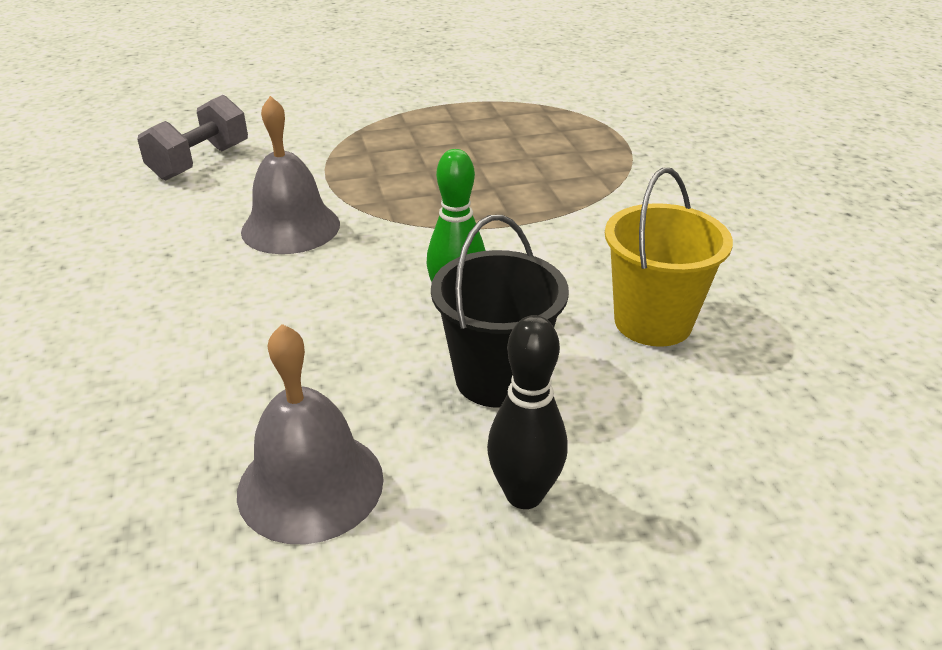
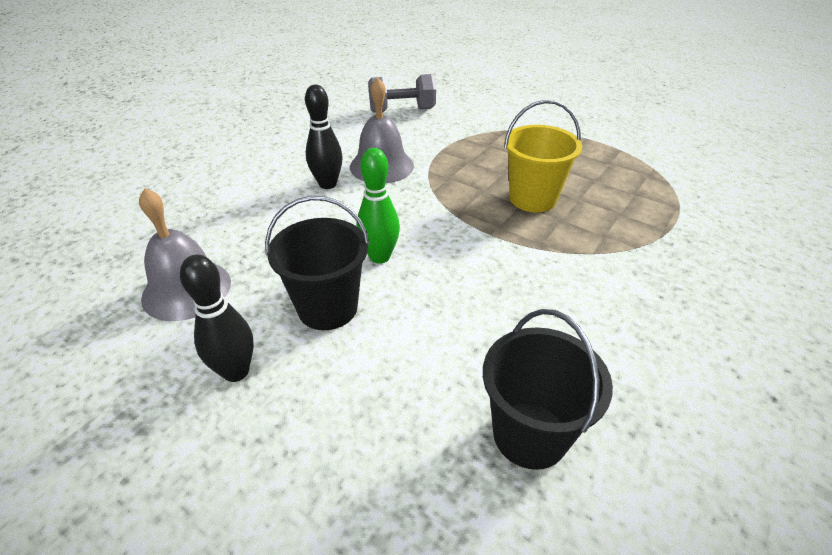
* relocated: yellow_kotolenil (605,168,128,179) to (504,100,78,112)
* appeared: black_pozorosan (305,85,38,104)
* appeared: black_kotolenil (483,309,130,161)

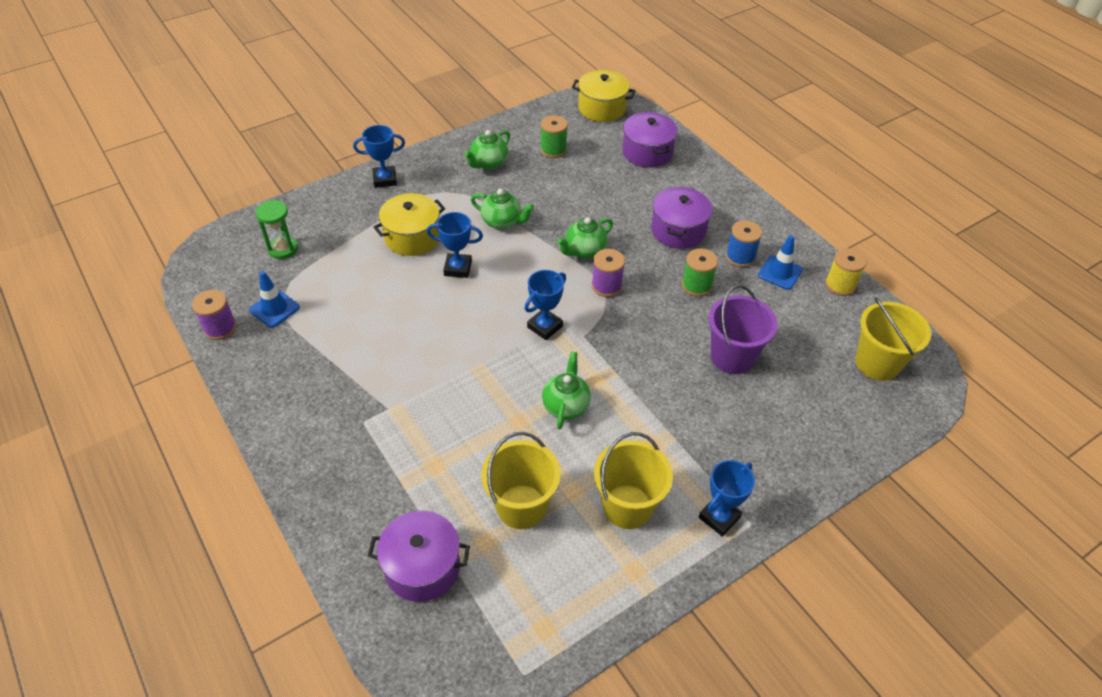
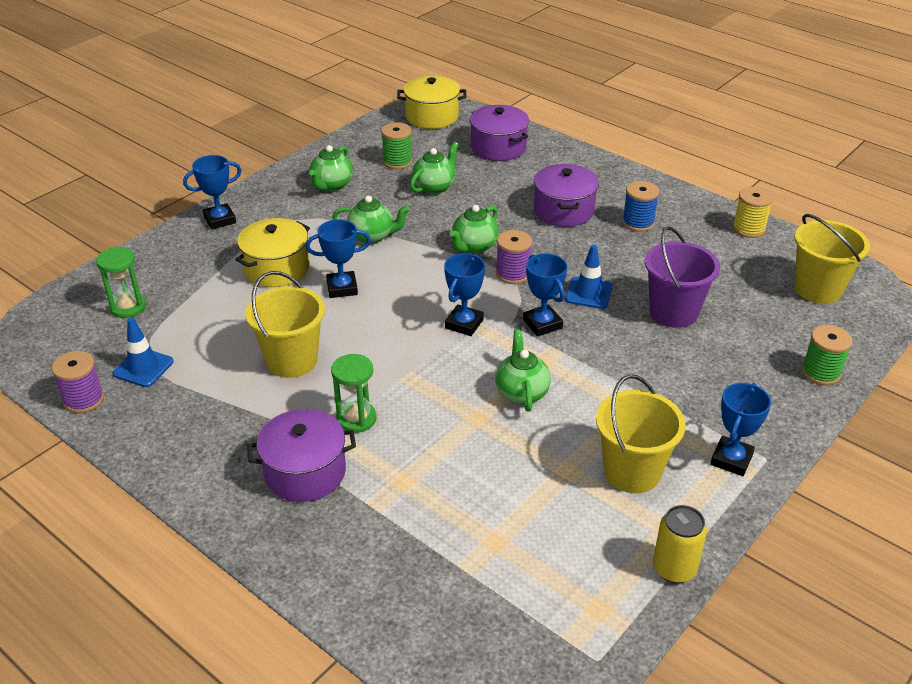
* relocated: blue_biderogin (758,235,45,55) to (565,244,48,65)
* relocated: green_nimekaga (682,248,36,49) to (802,325,50,60)
* relocated: yellow_kotolenil (481,432,80,97) to (246,271,79,107)
* relocated: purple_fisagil (368,511,102,91) to (247,409,109,93)
* appeared: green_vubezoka (410,141,49,53)
* appeared: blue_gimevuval (523,253,44,83)
* appeared: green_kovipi (331,354,45,79)
* appeared: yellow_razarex (653,505,54,78)

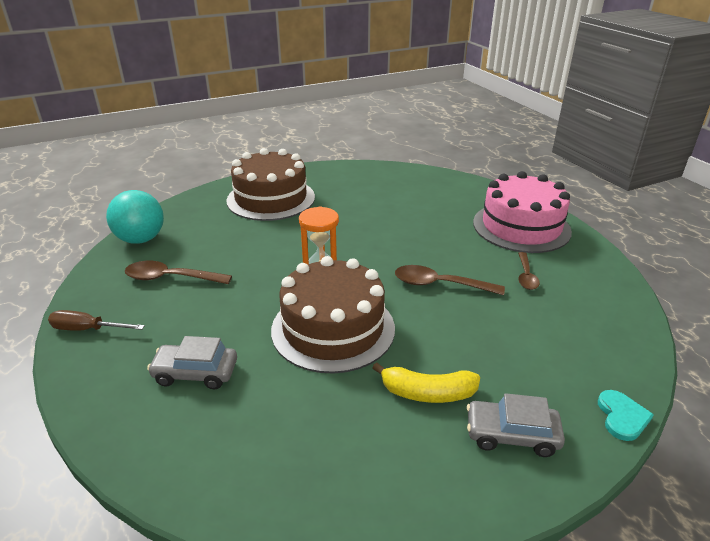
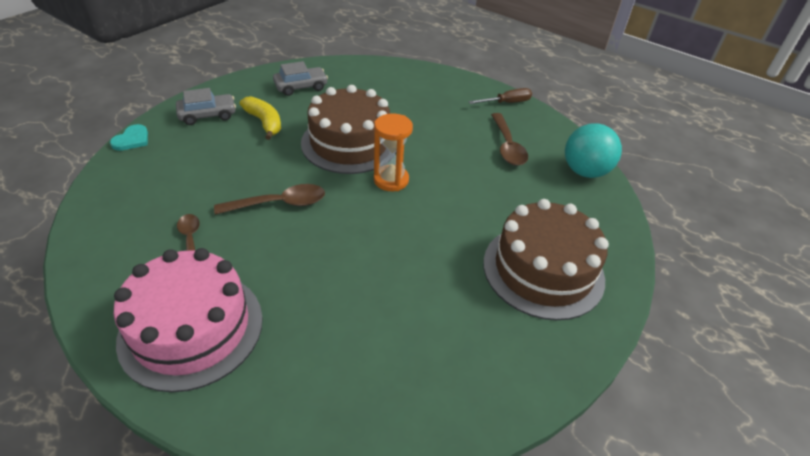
* spun: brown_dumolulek (125,261,107,23) = (491,113,37,53) 105 degrees clockwise
* relocated: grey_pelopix (147,336,90,53) to (273,61,55,35)
* spun: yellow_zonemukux (372,362,108,41) = (240,96,41,44) 75 degrees clockwise
* spun: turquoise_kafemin (598,390,56,51) = (110,124,38,27) 135 degrees counterclockwise

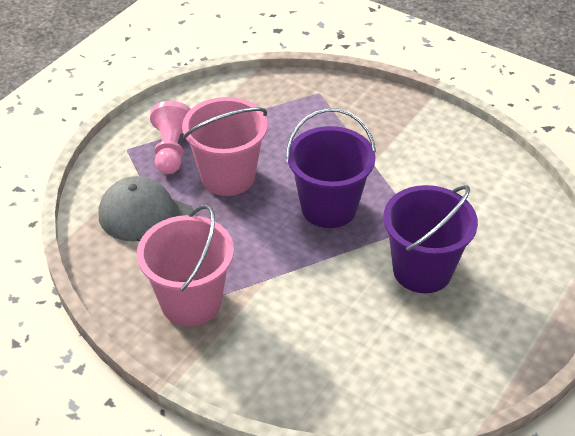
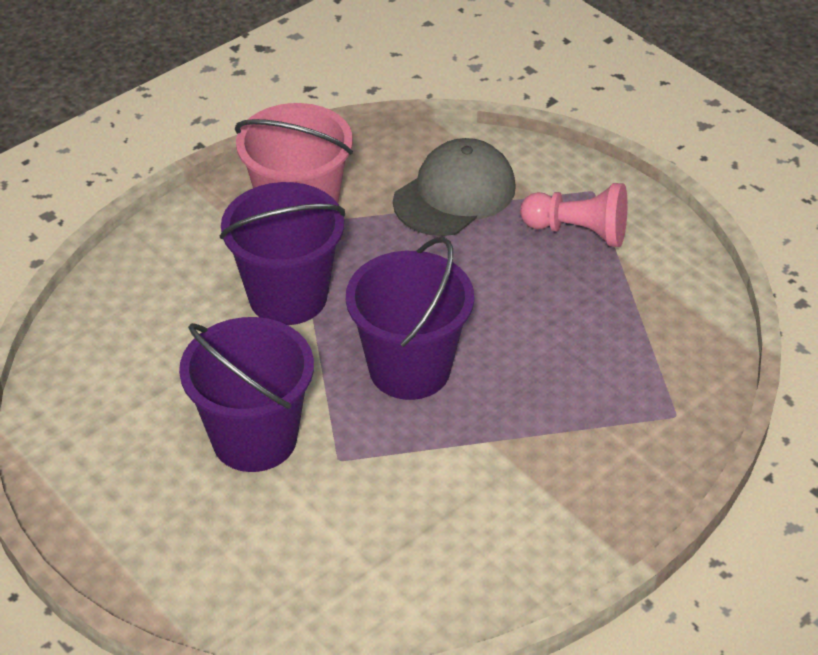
* missing: pink_kotolenil (182,97,86,99)
* appeared: purple_kotolenil (220,182,125,143)

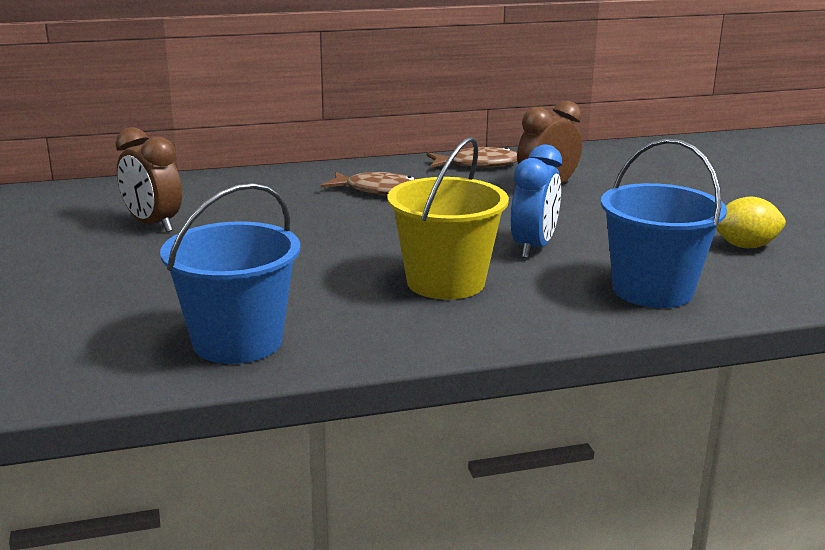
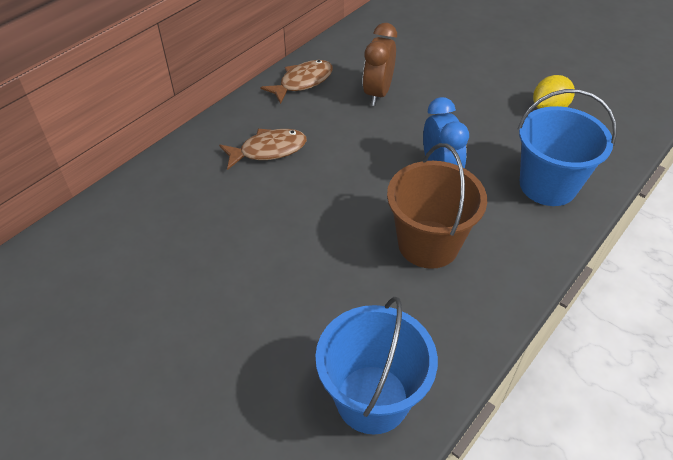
* missing: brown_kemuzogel (115,127,67,105)
* colour: yellow_kotolenil (387,137,122,163) to brown_kotolenil (387,143,100,126)

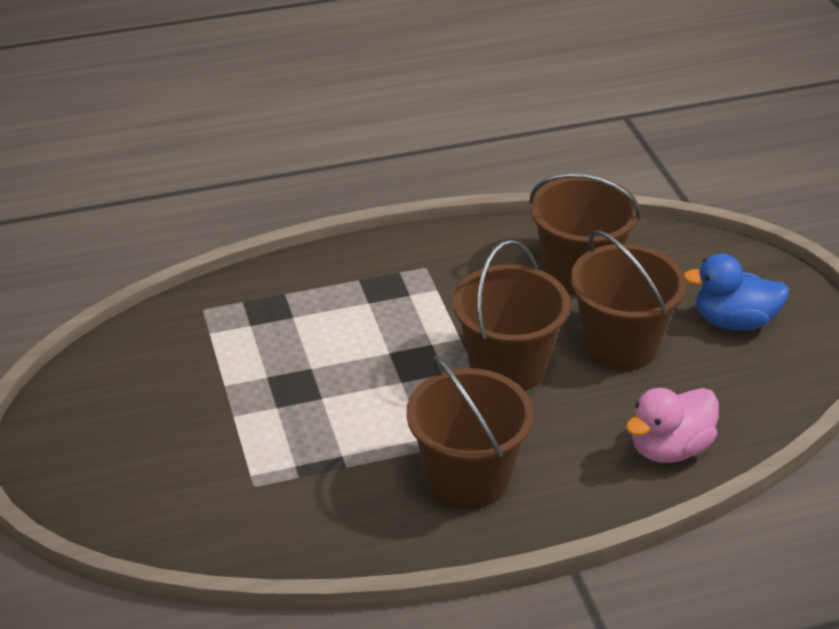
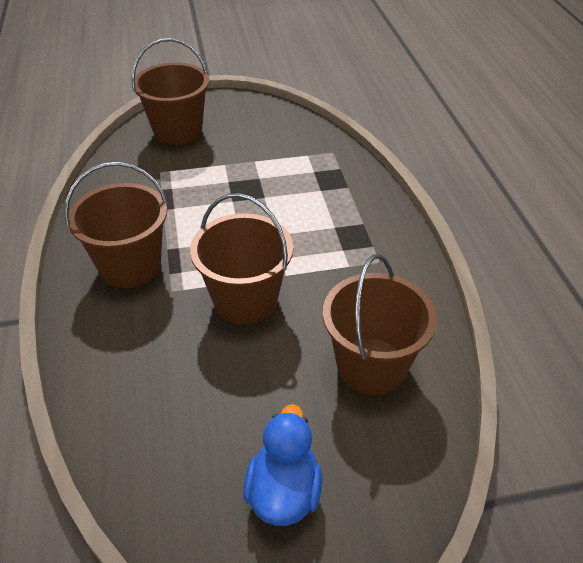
* relocated: brown_kotolenil (570,231,116,139) to (131,38,78,107)
* missing: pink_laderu (626,388,93,75)

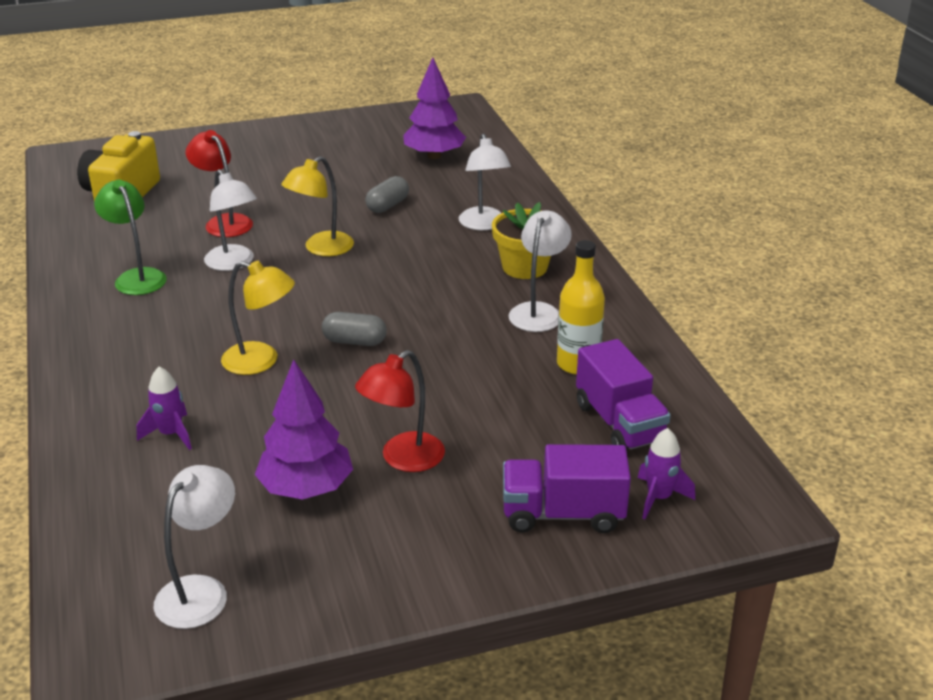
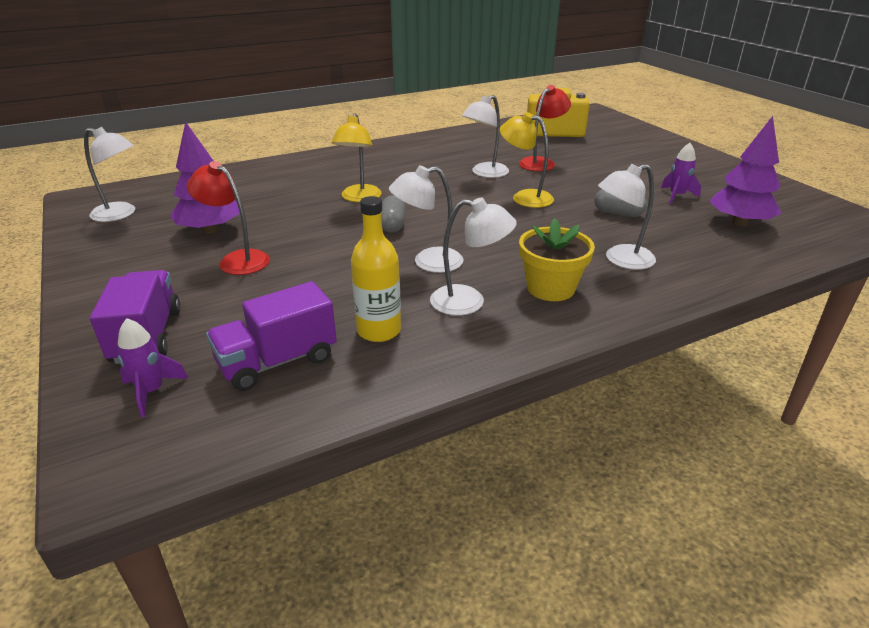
* missing: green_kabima (94,180,73,115)
* relocated: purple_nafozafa (137,367,55,83) to (661,143,40,61)
* appeared: white_kabima (389,166,75,107)

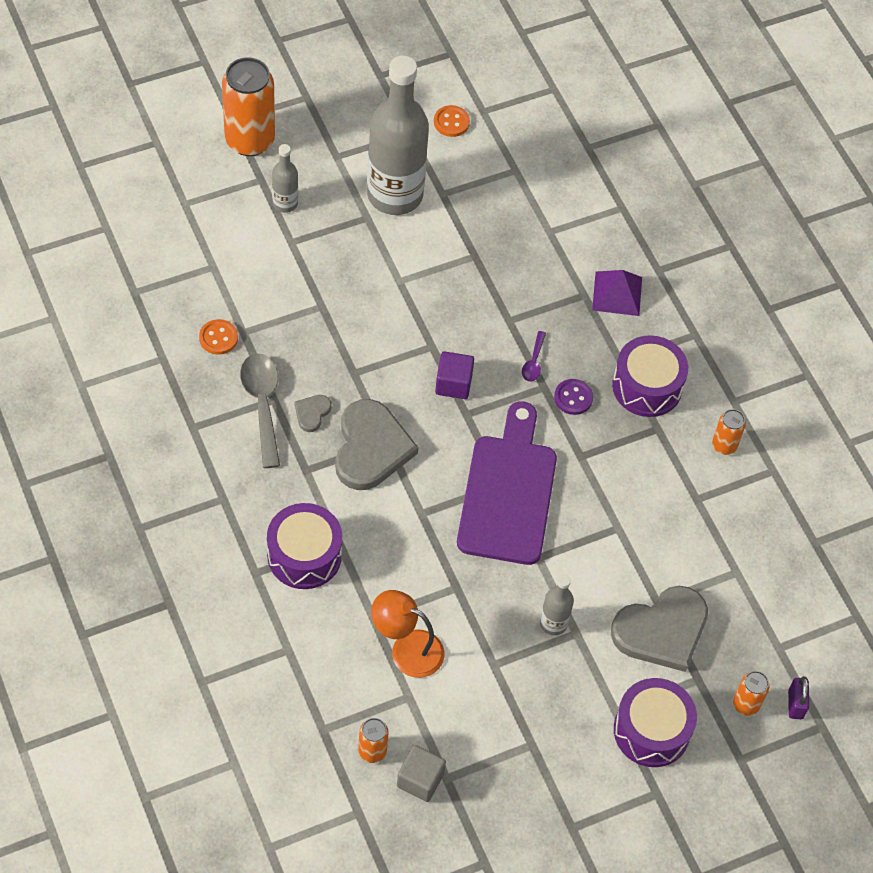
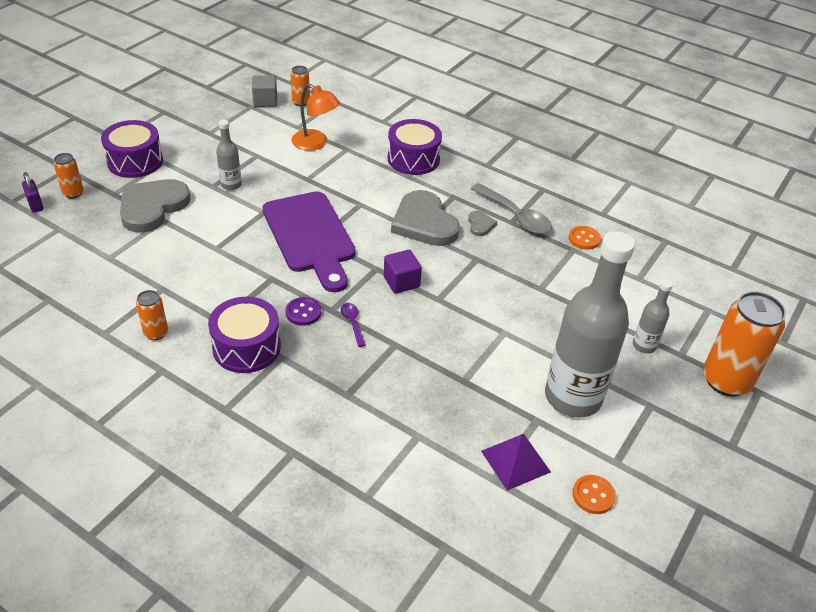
* relocated: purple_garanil (592,270,50,46) to (481,434,70,57)
* spun: orange_kabima (371,590,74,88) = (291,84,49,67) 45 degrees clockwise

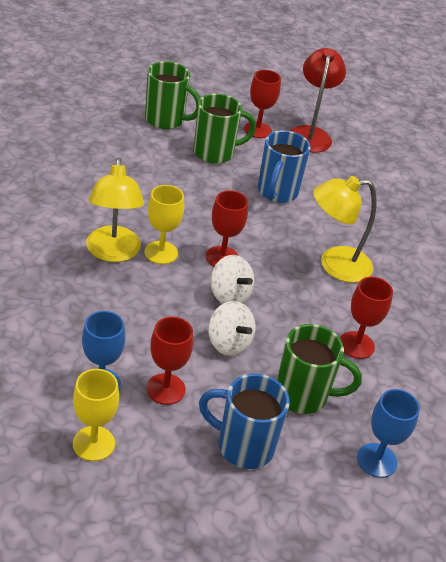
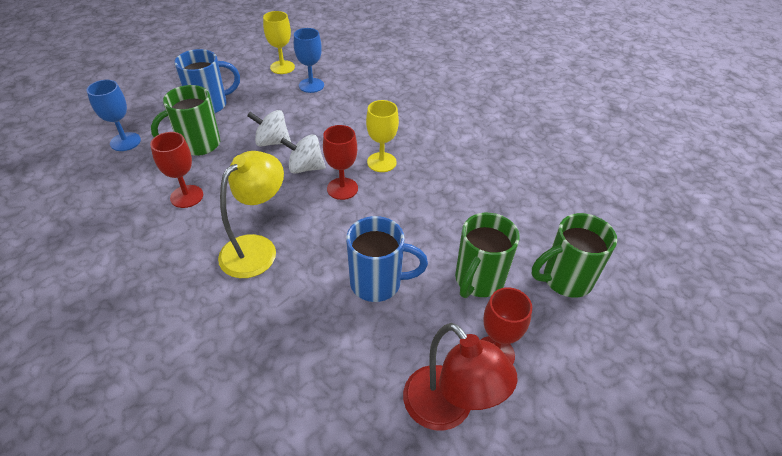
* spun: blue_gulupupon (258,130,53,73) = (346,216,82,86) 120 degrees clockwise
* missing: yellow_kabima (86,158,58,104)
* missing: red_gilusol (146,316,47,89)

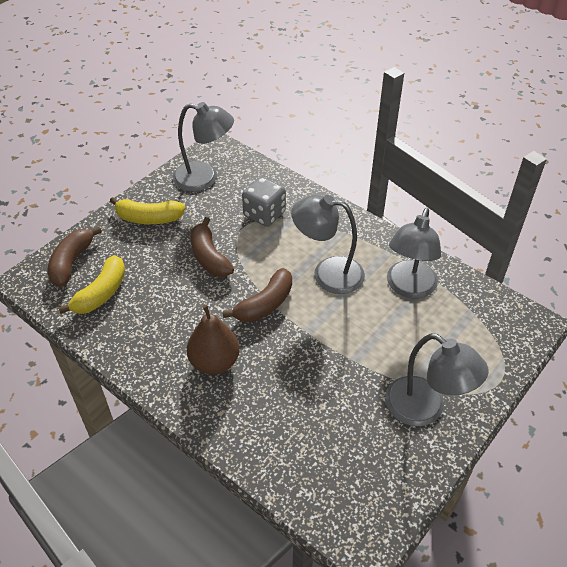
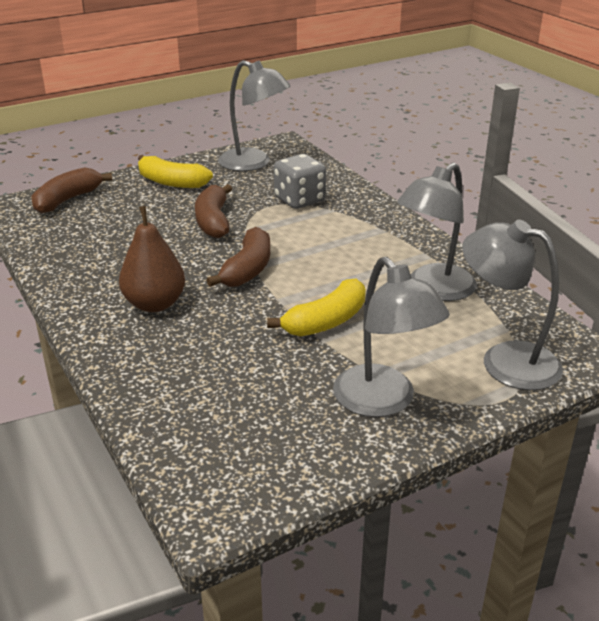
* relocated: grey_kabima (291,195,74,99) to (462,220,101,170)
* relocated: yellow_zonemukux (58,255,67,59) to (267,279,99,58)
* spun: brown_zonemukux (223,268,69,54) = (207,227,63,60) 45 degrees counterclockwise

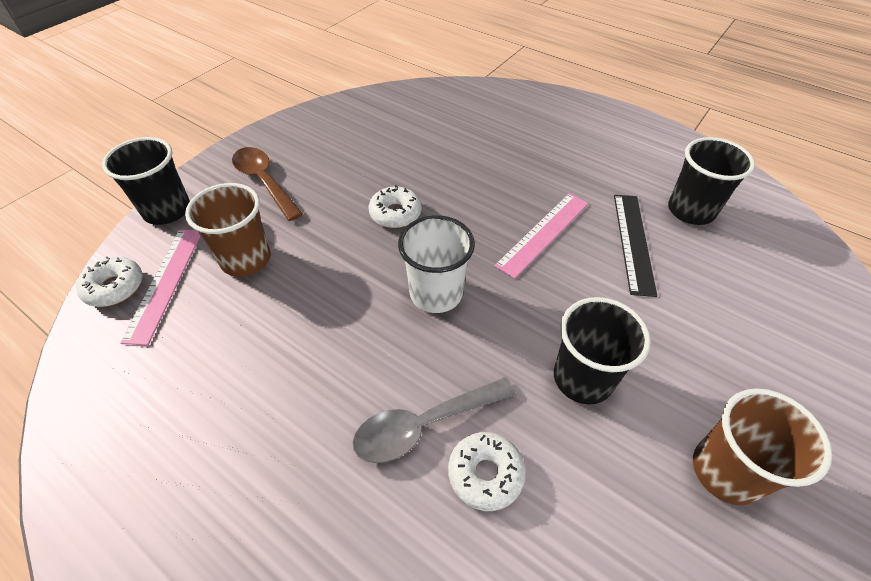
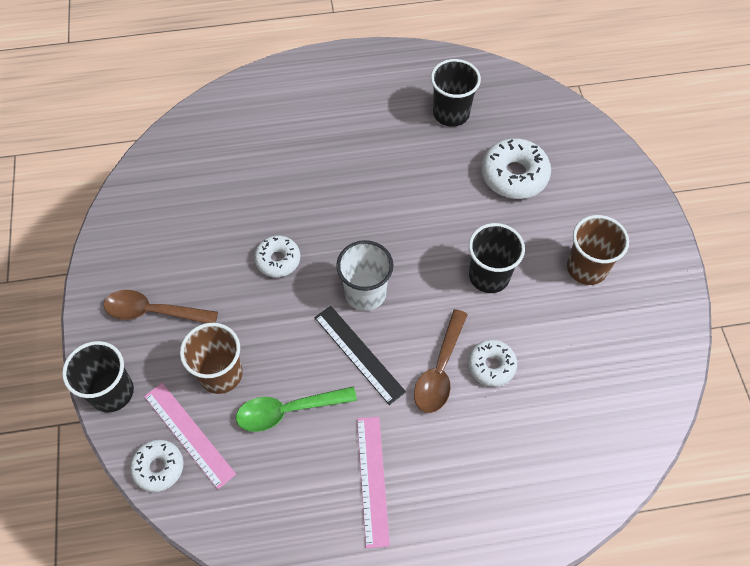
* relocated: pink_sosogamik (494,193,95,86) to (357,417,33,131)
* relocated: black_sosogamik (614,195,43,102) to (314,306,92,99)
* colour: grey_dumolulek (353,377,163,86) to brown_dumolulek (414,309,54,104)
* appeared: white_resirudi (481,138,70,61)
* appeared: green_dumolulek (236,387,121,45)

